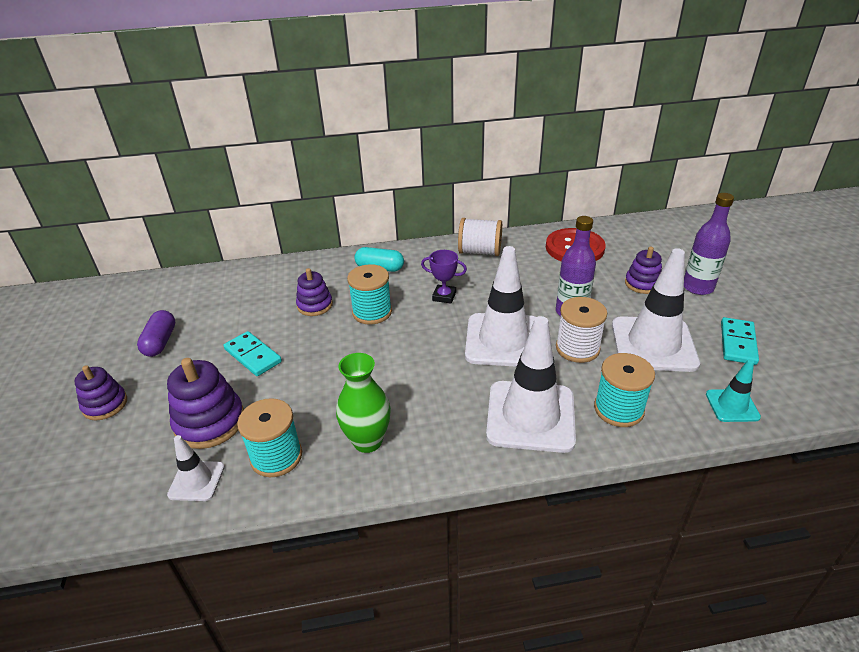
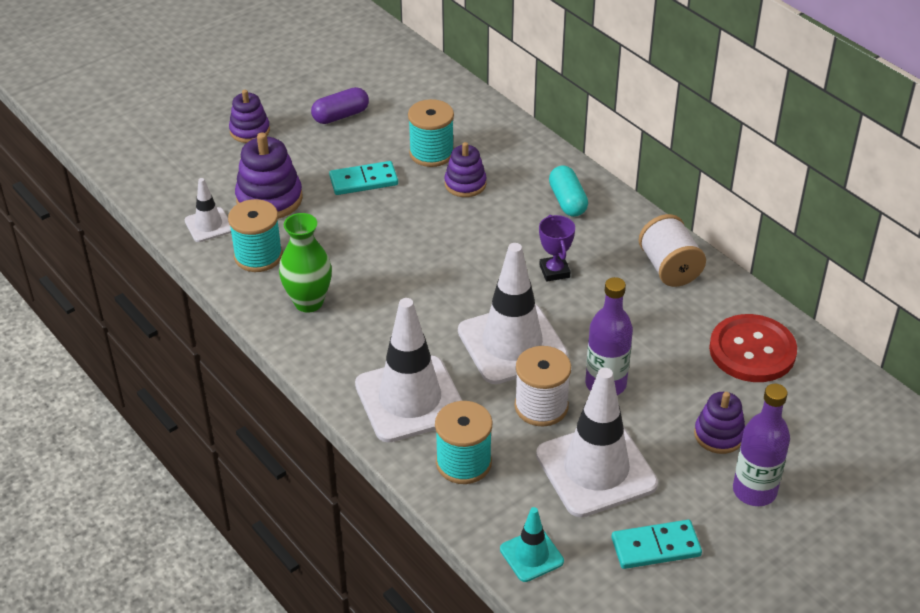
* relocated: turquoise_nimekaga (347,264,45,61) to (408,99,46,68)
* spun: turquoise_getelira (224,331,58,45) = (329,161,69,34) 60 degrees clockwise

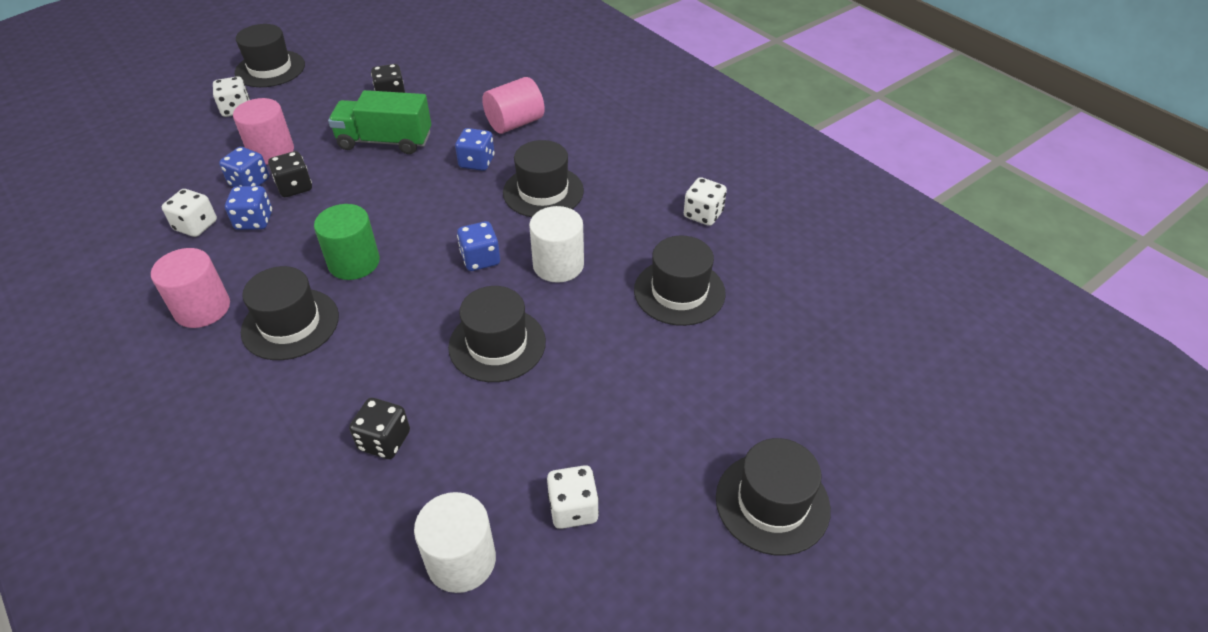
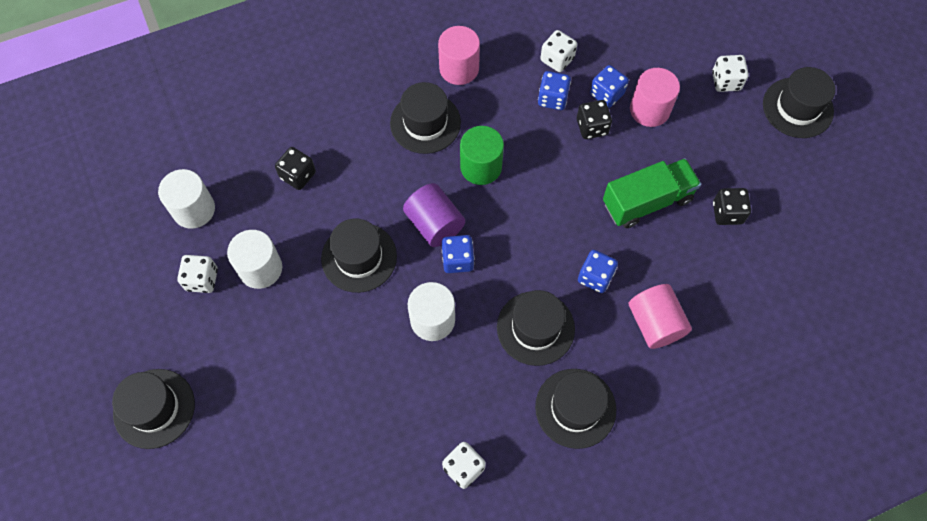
* spun: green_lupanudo (328,90,103,64) = (603,158,98,70) 45 degrees clockwise
* relocated: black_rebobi (634,236,92,90) to (535,369,81,80)
* appeared: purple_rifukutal (403,183,62,64)
* appeared: white_rifukutal (227,230,55,59)

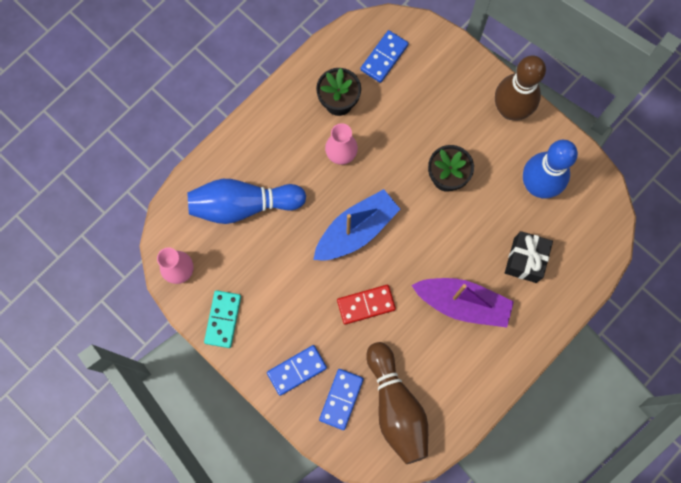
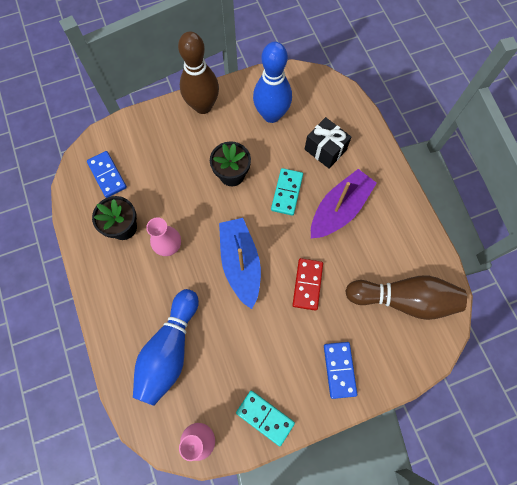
* missing: blue_getelira (319,369,45,61)
* appeared: turquoise_getelira (271,168,32,48)

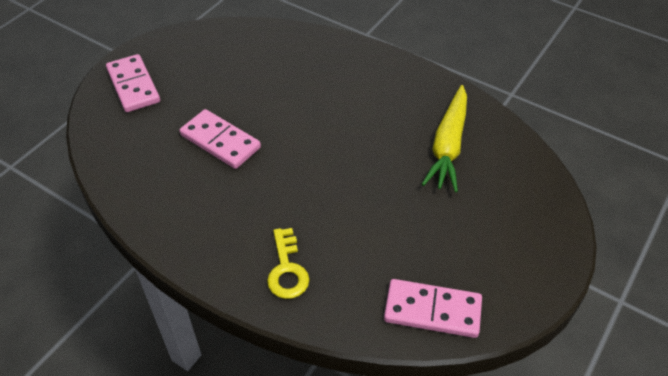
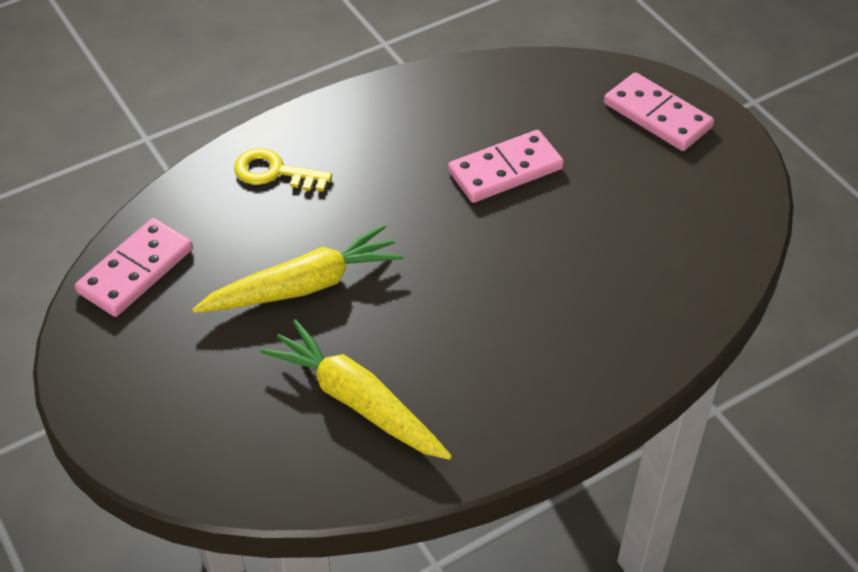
* spun: pink_getelira (106,54,54,58) = (604,72,110,79) 45 degrees clockwise
* appeared: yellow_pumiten (192,225,212,88)

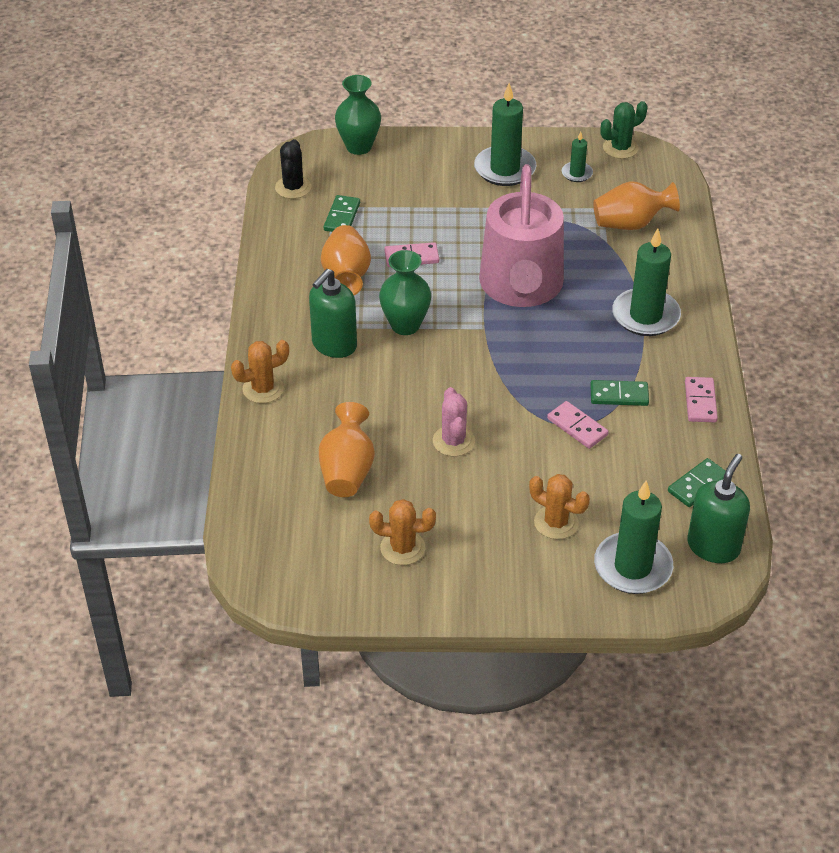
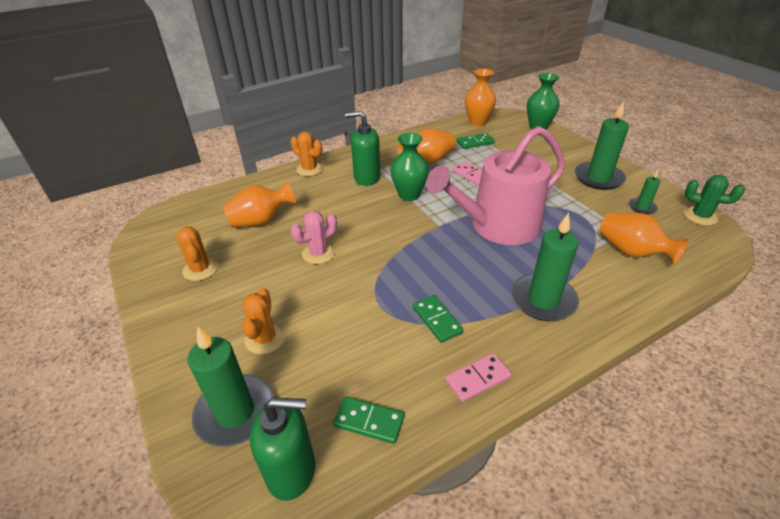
* exchanged: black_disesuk (275,139,36,60) to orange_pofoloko (465,69,31,57)
* missing: pink_getelira (547,401,62,48)

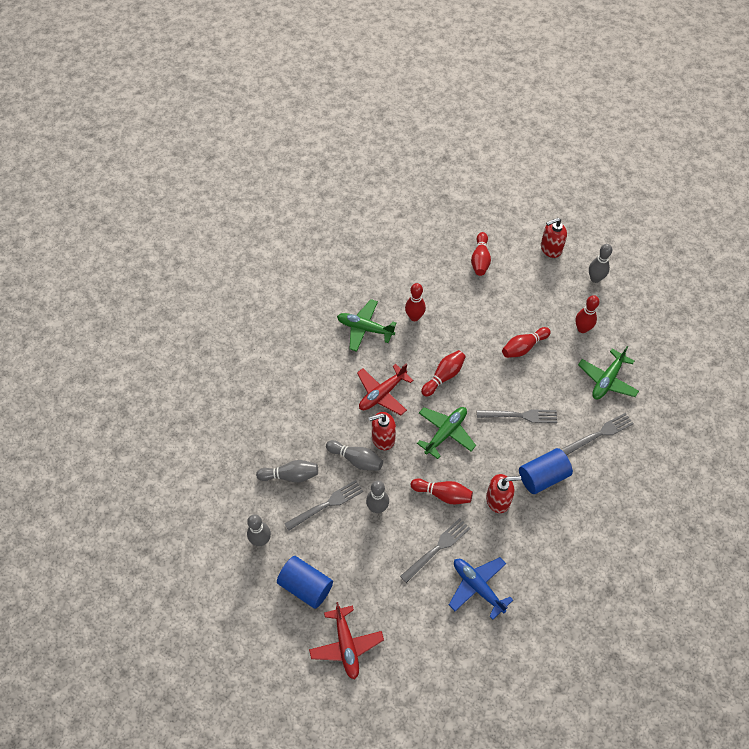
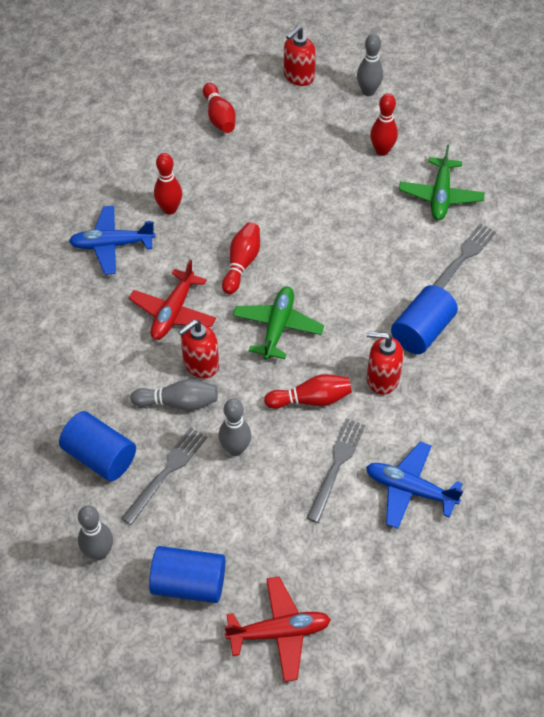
* colour: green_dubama (337,299,59,53) to blue_dubama (69,206,86,69)
* missing: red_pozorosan (502,327,49,31)
* missing: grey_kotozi (477,409,80,14)
* exchanged: grey_pozorosan (256,460,62,22) to blue_rifukutal (59,411,77,70)
* spun: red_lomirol (486,474,35,39) = (367,331,37,64) 135 degrees counterclockwise
* spun: red_dubama (309,602,75,78) = (224,577,107,105) 60 degrees counterclockwise

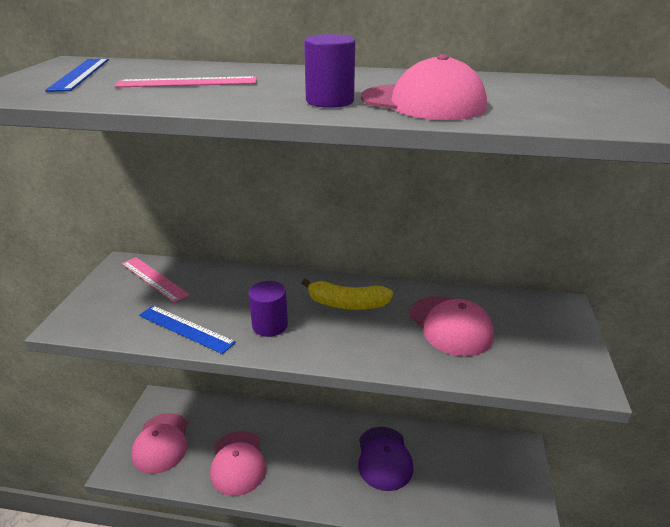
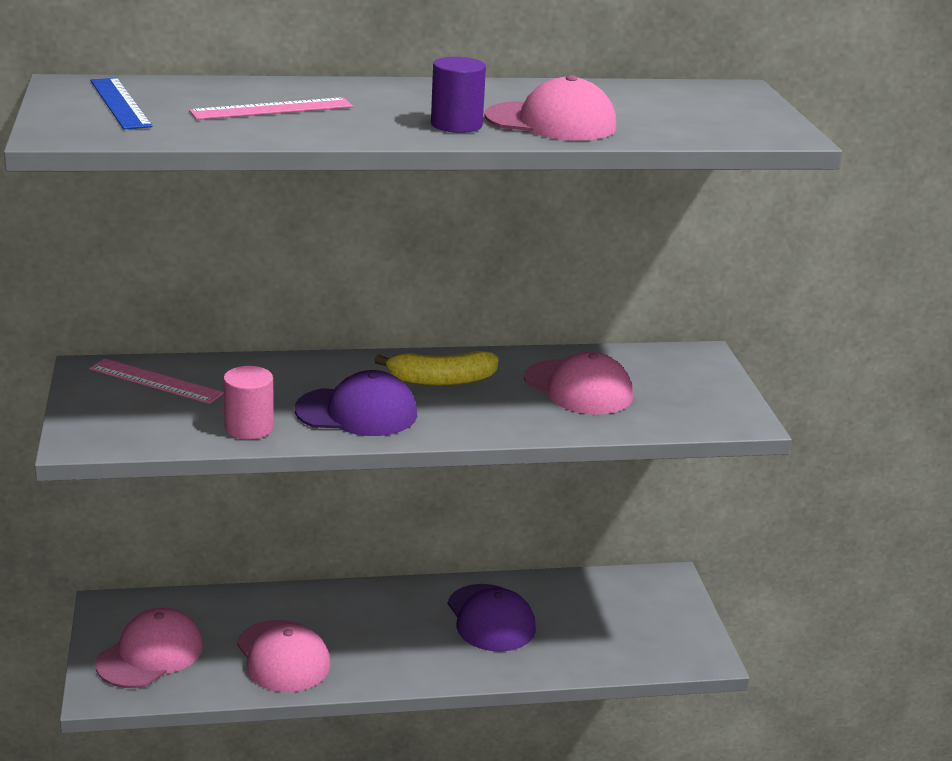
* exchanged: purple_rifukutal (248,281,40,56) to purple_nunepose (295,370,122,66)
* exchanged: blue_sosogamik (139,306,97,48) to pink_rifukutal (223,366,51,74)
* spun: pink_nunepose (131,413,56,61) = (95,608,108,80) 120 degrees counterclockwise

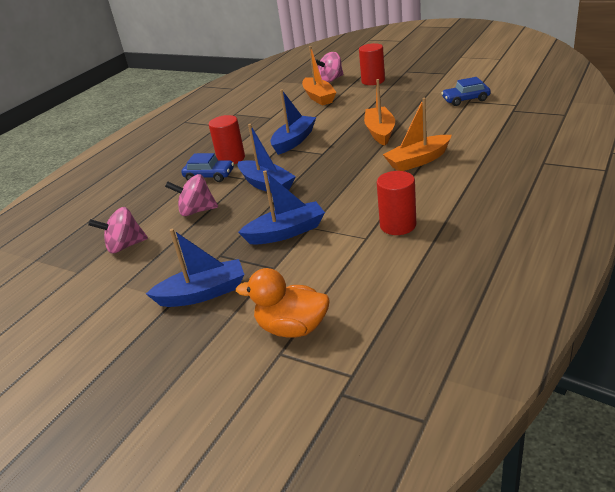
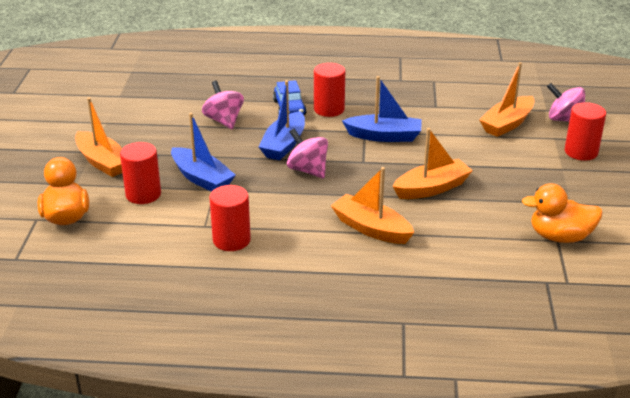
* exchanged: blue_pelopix (441,77,50,29) to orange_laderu (522,183,81,60)
* relocated: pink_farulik (88,207,60,47) to (287,129,41,49)
* colour: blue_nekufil (146,229,99,78) to orange_nekufil (75,97,47,80)
* appeared: red_rifukutal (120,142,41,62)

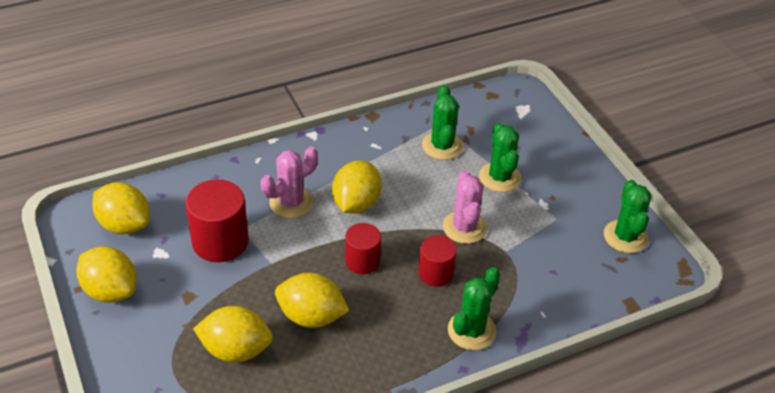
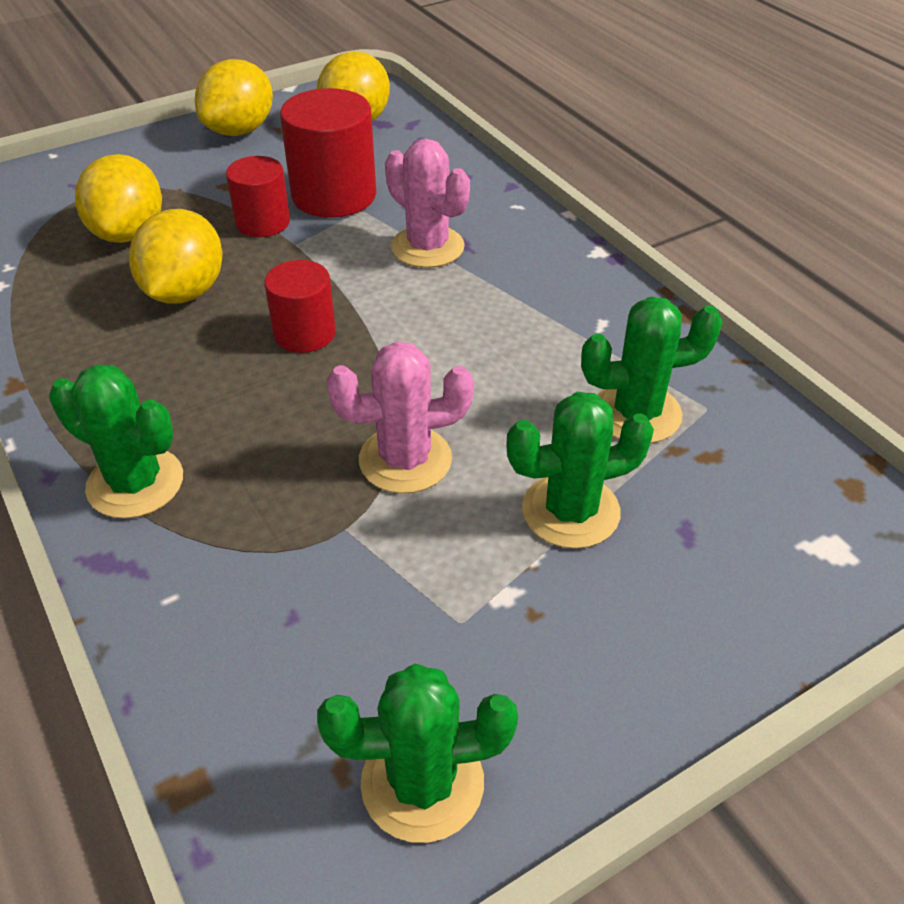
* missing: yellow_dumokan (332,161,50,53)
* relocated: red_rifukutal (418,235,39,52) to (226,156,64,81)

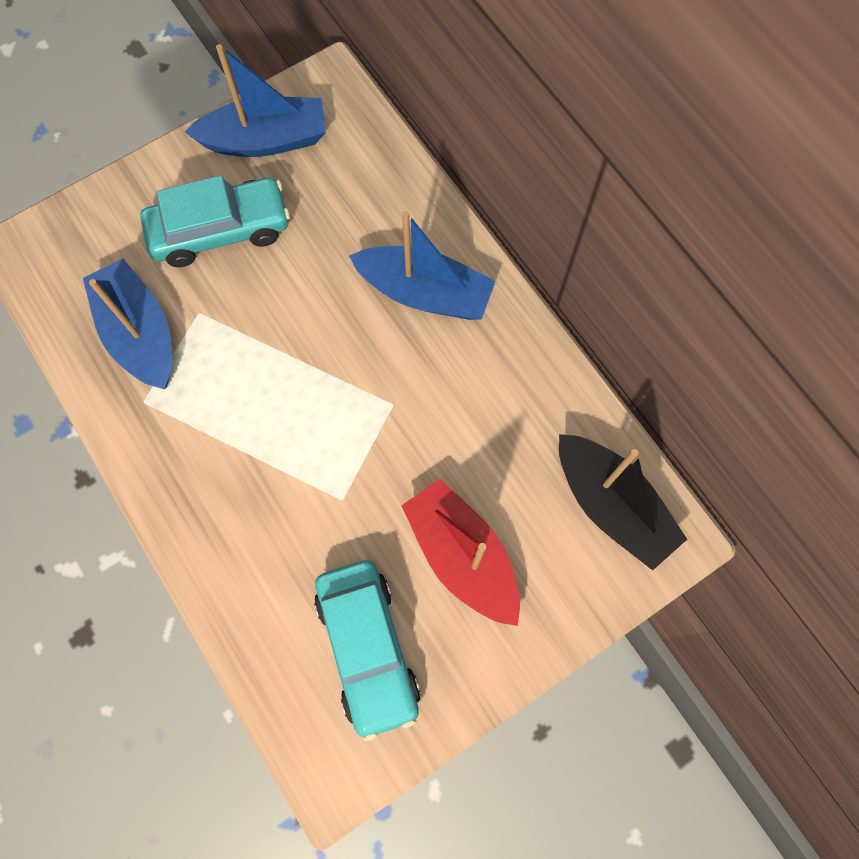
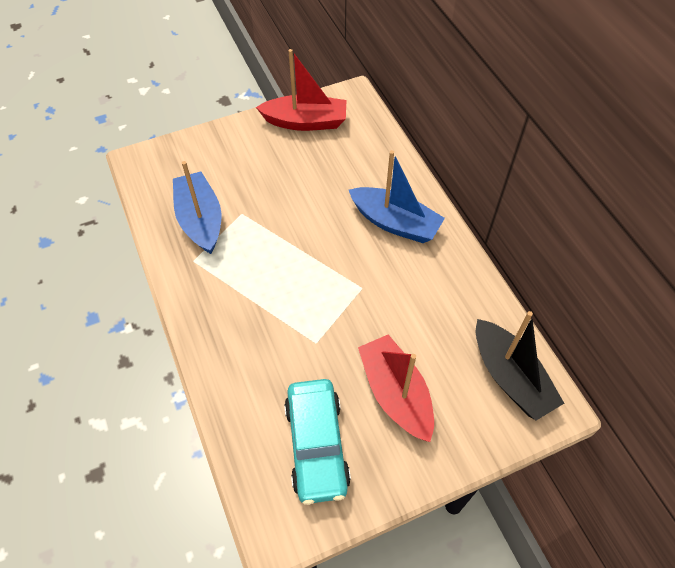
* colour: blue_nekufil (185,44,141,113) to red_nekufil (256,49,90,82)
* missing: turquoise_pelopix (140,175,150,92)

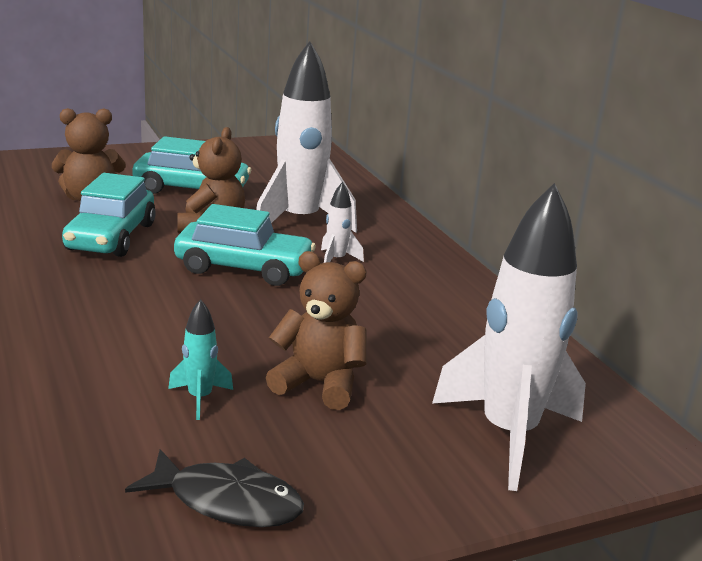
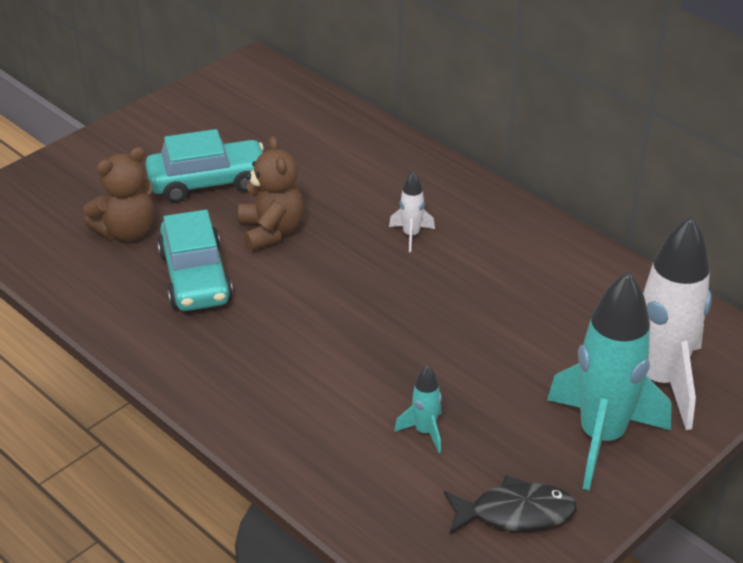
* missing: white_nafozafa (256,41,101,192)
* missing: turquoise_pelopix (174,204,142,82)
* missing: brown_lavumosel (266,251,101,159)
* appeared: turquoise_nafozafa (547,271,125,219)

